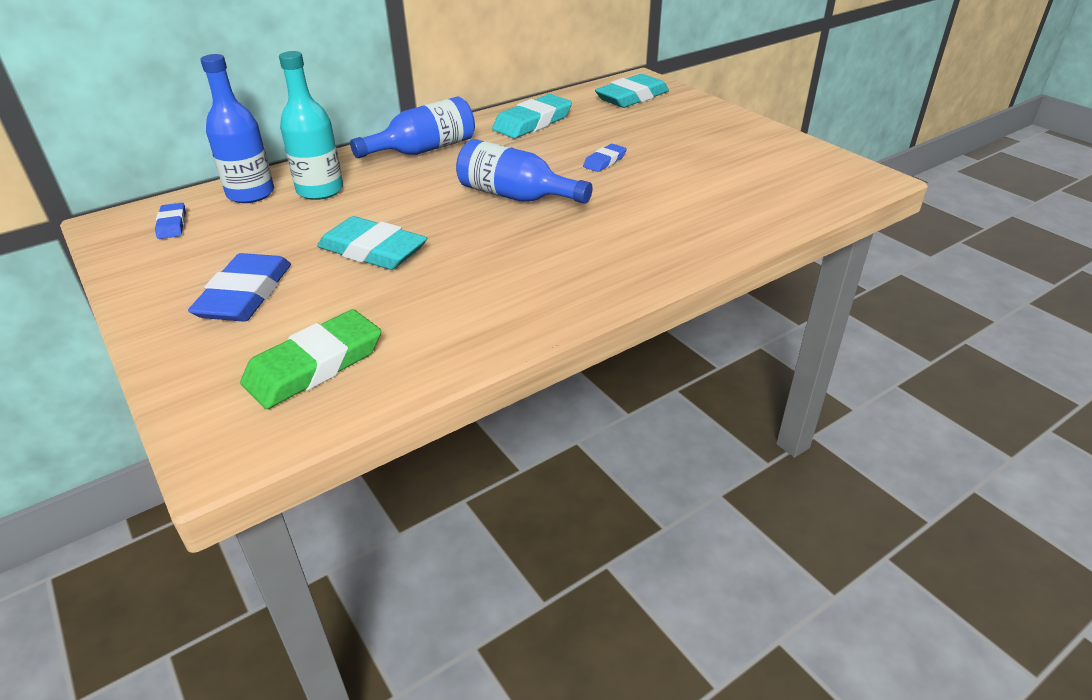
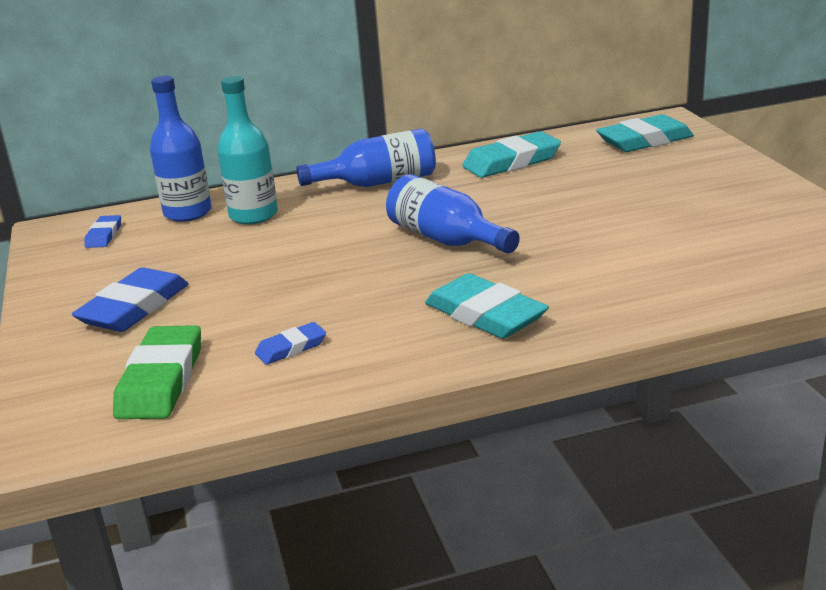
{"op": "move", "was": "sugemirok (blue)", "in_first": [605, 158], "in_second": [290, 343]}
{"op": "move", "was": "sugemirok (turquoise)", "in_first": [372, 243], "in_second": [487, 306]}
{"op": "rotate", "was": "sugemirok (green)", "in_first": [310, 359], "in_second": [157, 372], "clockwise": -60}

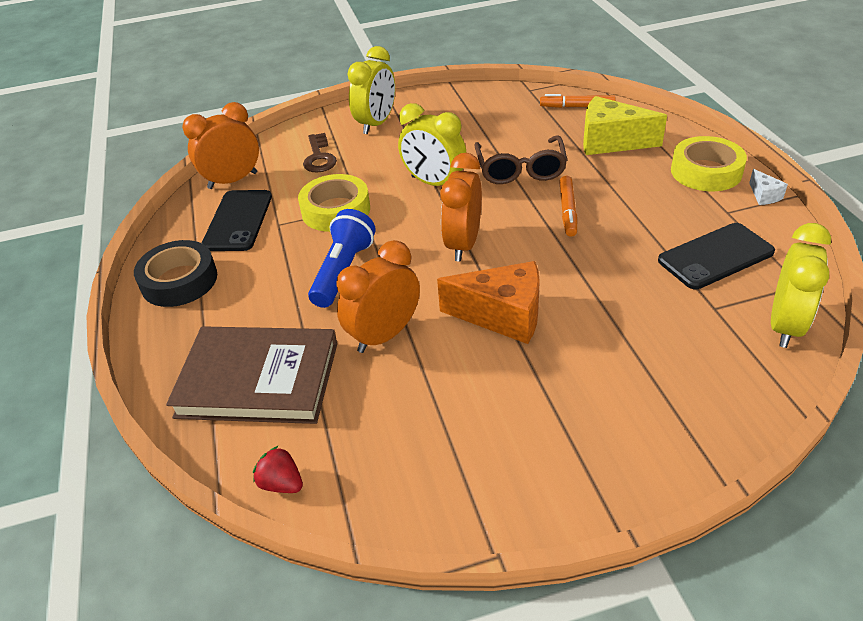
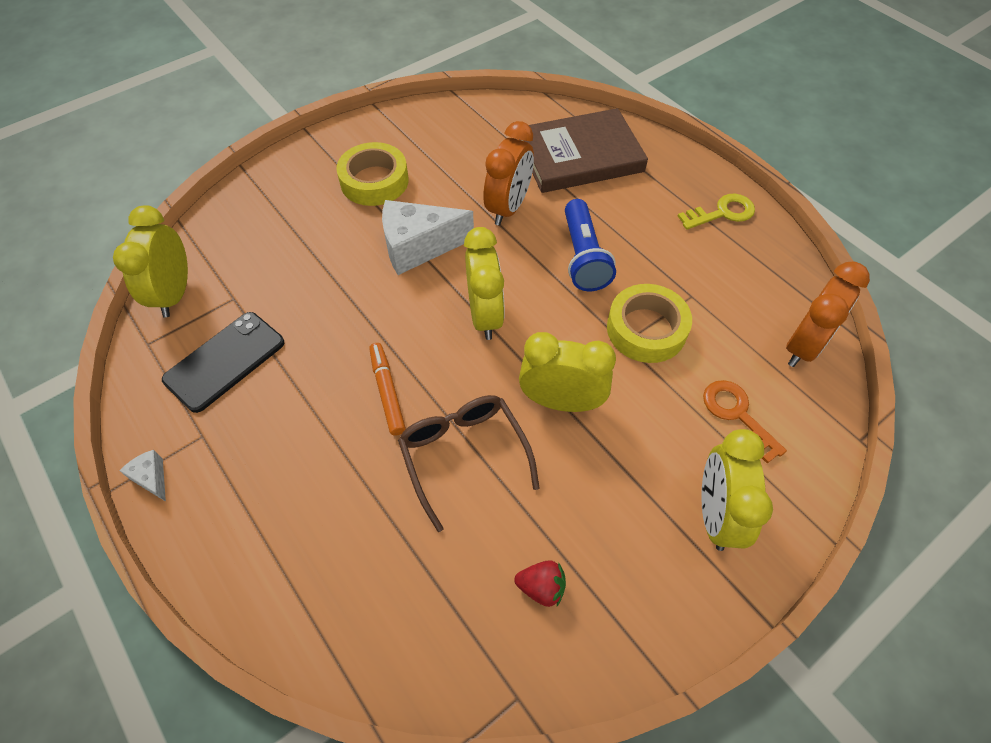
{"op": "delete", "was": "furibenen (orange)", "in_first": [578, 101]}
{"op": "delete", "was": "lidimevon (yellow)", "in_first": [625, 125]}
{"op": "recolor", "was": "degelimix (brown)", "now": "degelimix (orange)", "in_first": [320, 153], "in_second": [745, 422]}
{"op": "move", "was": "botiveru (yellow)", "in_first": [709, 163], "in_second": [372, 174]}
{"op": "recolor", "was": "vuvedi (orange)", "now": "vuvedi (yellow)", "in_first": [461, 207], "in_second": [484, 283]}
{"op": "delete", "was": "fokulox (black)", "in_first": [237, 220]}
{"op": "replace", "was": "botiveru (black)", "now": "degelimix (yellow)", "in_first": [175, 273], "in_second": [716, 212]}
{"op": "recolor", "was": "lidimevon (orange)", "now": "lidimevon (white)", "in_first": [488, 302], "in_second": [428, 237]}
{"op": "move", "was": "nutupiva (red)", "in_first": [278, 469], "in_second": [540, 583]}

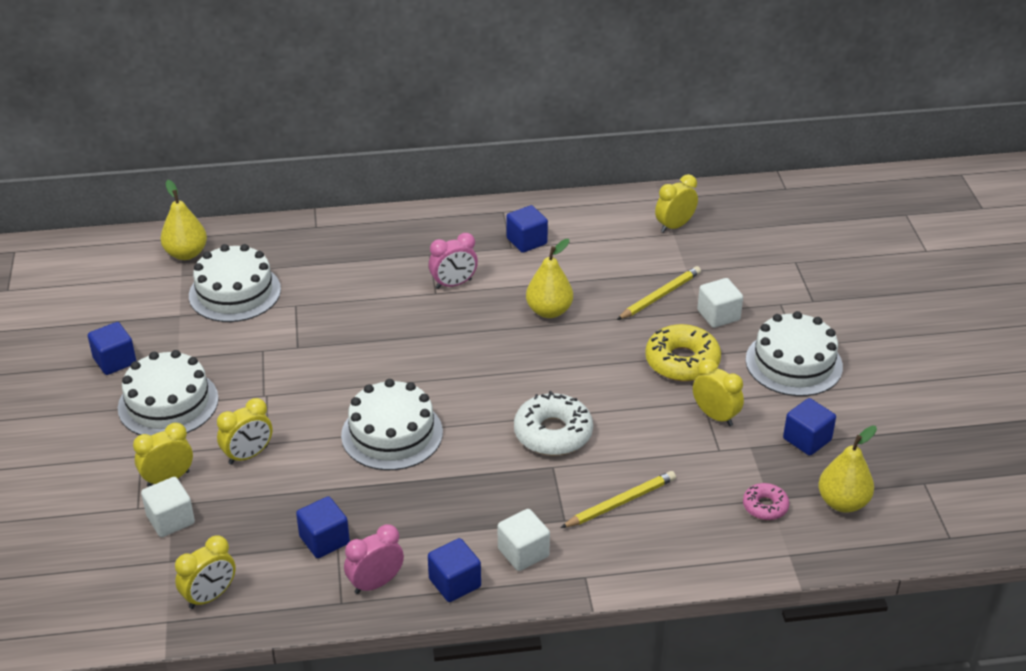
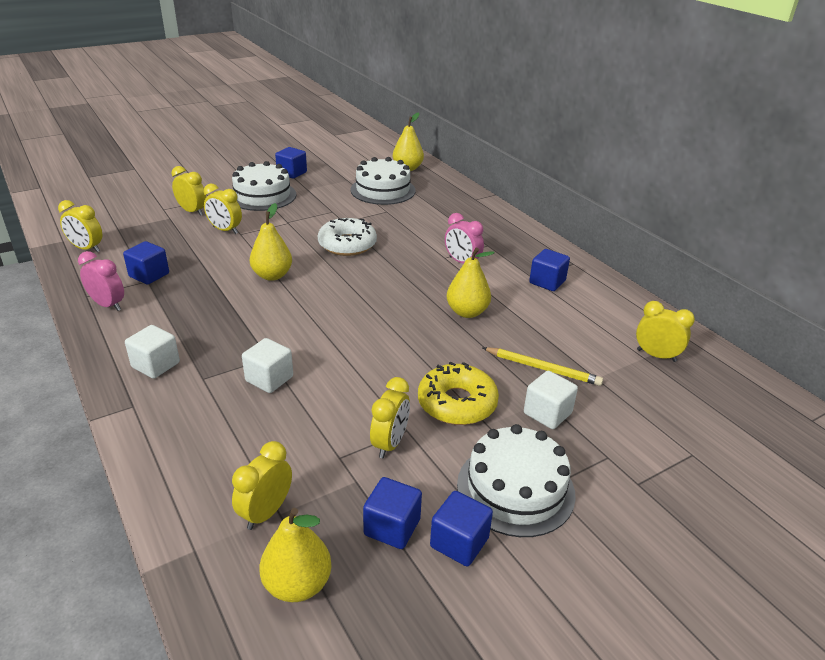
{"op": "replace", "was": "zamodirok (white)", "now": "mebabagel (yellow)", "in_first": [392, 424], "in_second": [271, 242]}
{"op": "move", "was": "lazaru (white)", "in_first": [553, 423], "in_second": [347, 237]}
{"op": "delete", "was": "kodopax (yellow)", "in_first": [618, 499]}
{"op": "move", "was": "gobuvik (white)", "in_first": [168, 507], "in_second": [267, 365]}
{"op": "replace", "was": "lazaru (pink)", "now": "vuvedi (yellow)", "in_first": [766, 501], "in_second": [262, 485]}
{"op": "move", "was": "gobuvik (blue)", "in_first": [454, 570], "in_second": [461, 528]}

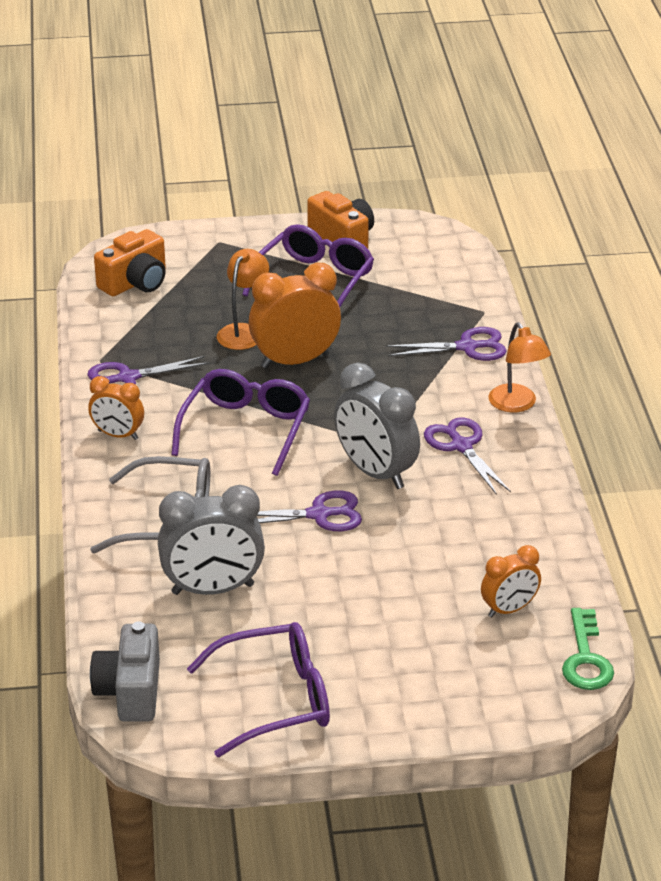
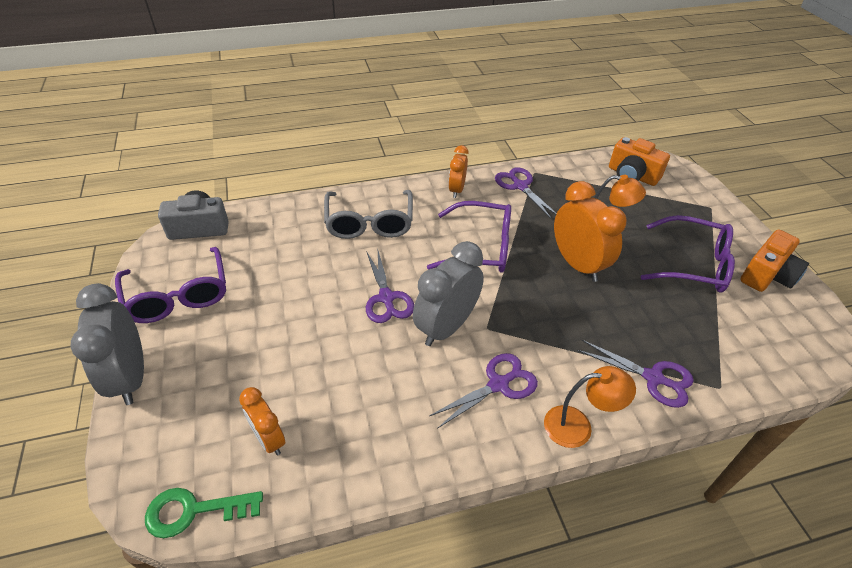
{"op": "rotate", "was": "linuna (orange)", "in_first": [519, 367], "in_second": [590, 407], "clockwise": -150}
{"op": "rotate", "was": "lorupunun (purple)", "in_first": [446, 344], "in_second": [635, 374], "clockwise": -45}
{"op": "move", "was": "vuvedi (grey)", "in_first": [211, 540], "in_second": [107, 344]}

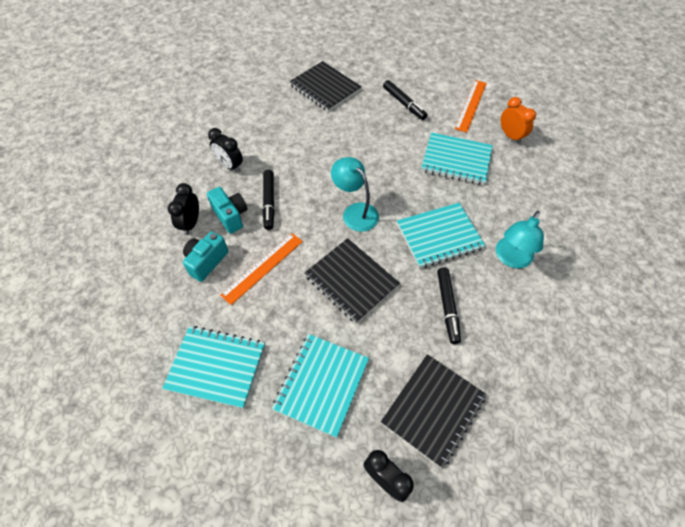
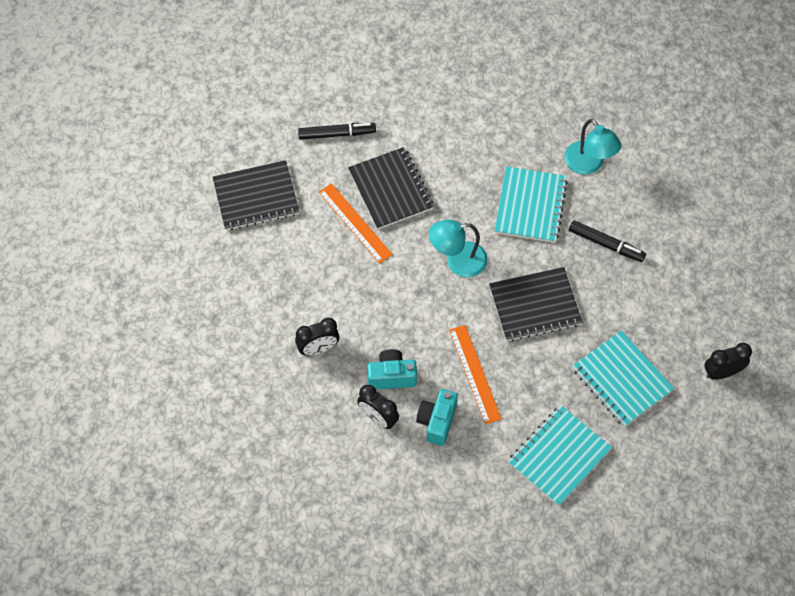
{"op": "move", "was": "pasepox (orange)", "in_first": [471, 106], "in_second": [356, 223]}
{"op": "delete", "was": "vuvedi (orange)", "in_first": [518, 120]}
{"op": "delete", "was": "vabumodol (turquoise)", "in_first": [457, 158]}
{"op": "delete", "was": "furibenen (black)", "in_first": [269, 200]}
{"op": "rotate", "was": "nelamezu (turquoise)", "in_first": [205, 256], "in_second": [437, 417], "clockwise": 45}
{"op": "move", "was": "vabumodol (black)", "in_first": [434, 411], "in_second": [391, 188]}

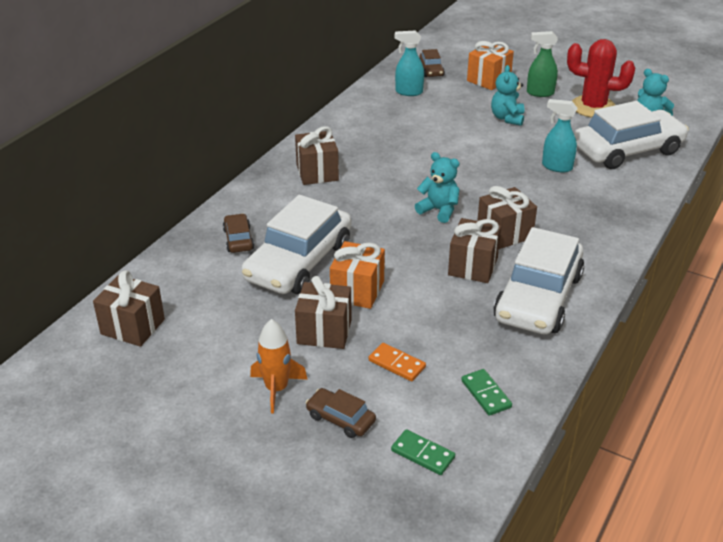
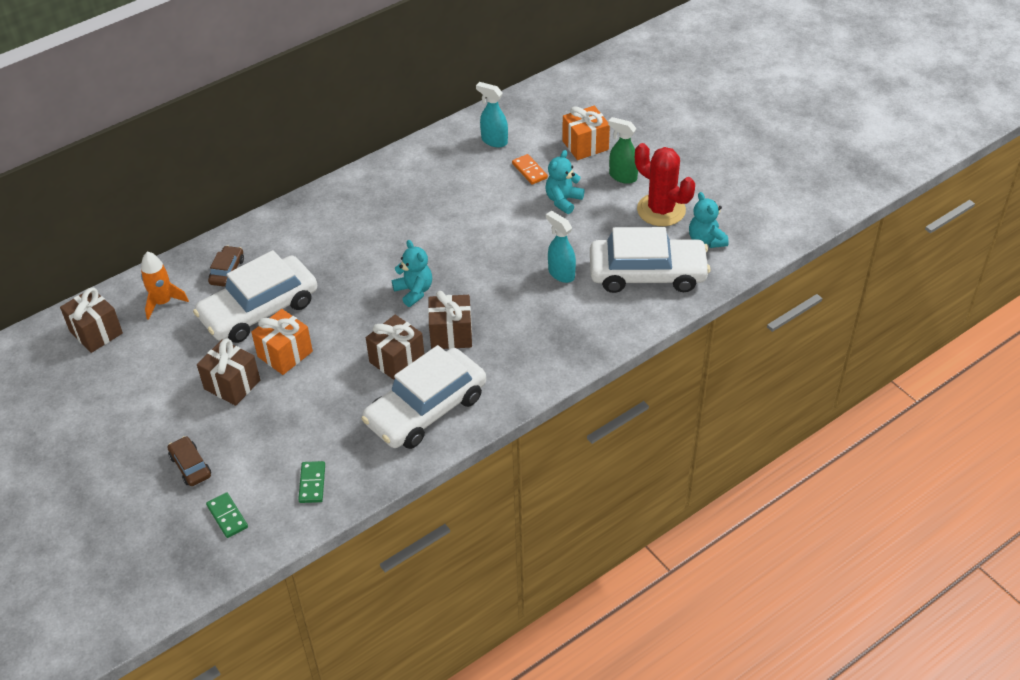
{"op": "delete", "was": "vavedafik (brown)", "in_first": [432, 63]}
{"op": "delete", "was": "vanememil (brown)", "in_first": [317, 155]}
{"op": "move", "was": "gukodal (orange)", "in_first": [279, 366], "in_second": [165, 286]}
{"op": "move", "was": "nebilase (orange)", "in_first": [397, 362], "in_second": [530, 169]}

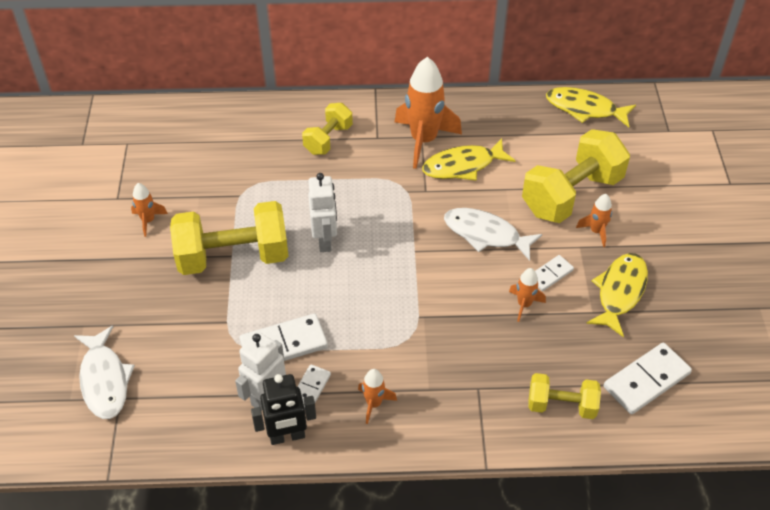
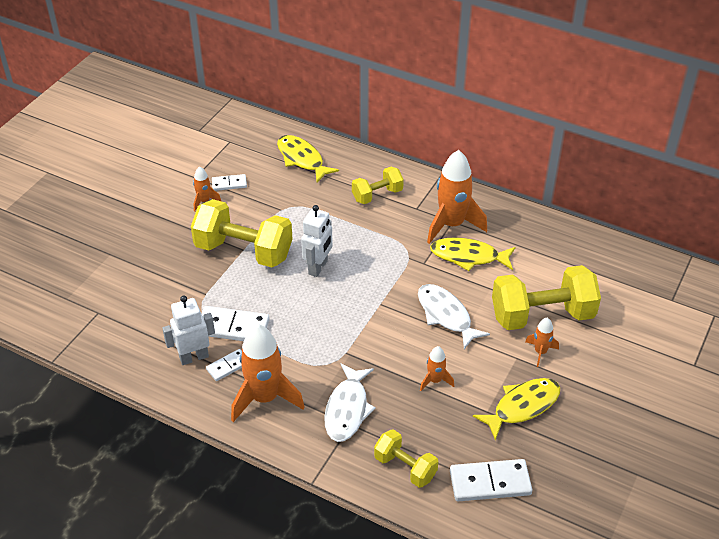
{"op": "move", "was": "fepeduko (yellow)", "in_first": [591, 107], "in_second": [308, 159]}
{"op": "move", "was": "nebilase (white)", "in_first": [554, 273], "in_second": [229, 182]}
{"op": "move", "was": "fepeduko (white)", "in_first": [104, 372], "in_second": [350, 402]}
{"op": "resize", "was": "gukodal (orange)", "in_first": [377, 396], "in_second": [268, 373], "ratio": 2.06}
{"op": "delete", "was": "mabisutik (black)", "in_first": [283, 409]}

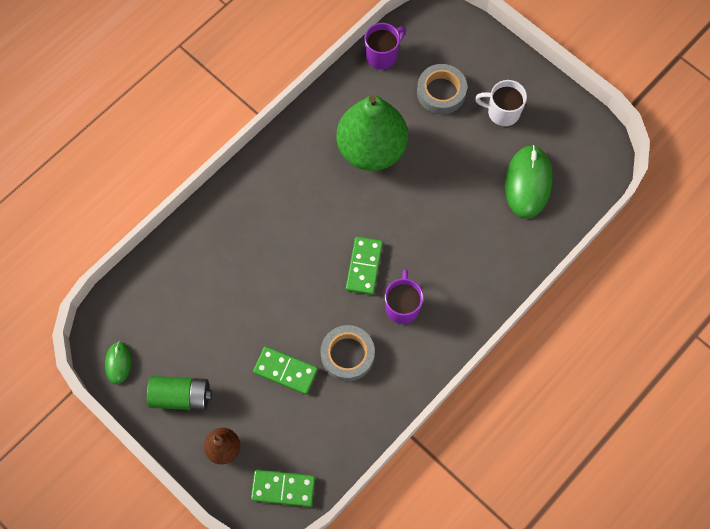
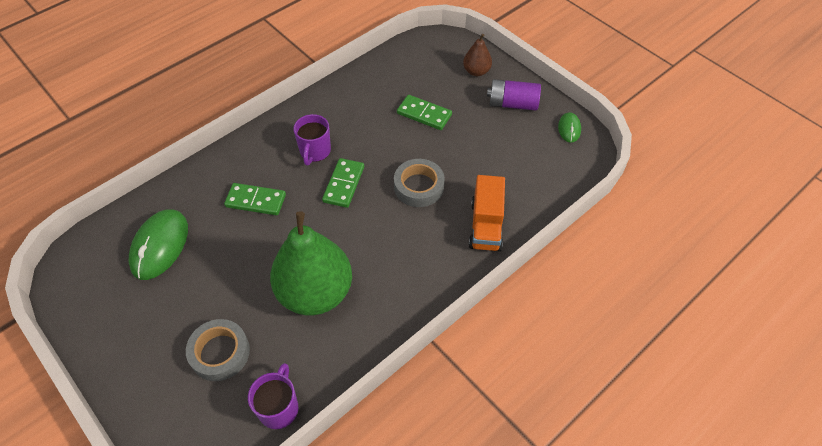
{"op": "rotate", "was": "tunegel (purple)", "in_first": [385, 46], "in_second": [273, 396], "clockwise": 135}
{"op": "delete", "was": "tunegel (white)", "in_first": [501, 103]}
{"op": "move", "was": "botiveru (grey)", "in_first": [348, 353], "in_second": [419, 183]}
{"op": "recolor", "was": "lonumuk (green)", "now": "lonumuk (purple)", "in_first": [179, 393], "in_second": [514, 94]}
{"op": "move", "was": "nebilase (green)", "in_first": [283, 488], "in_second": [255, 199]}
{"op": "insert", "now": "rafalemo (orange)", "in_second": [487, 213]}

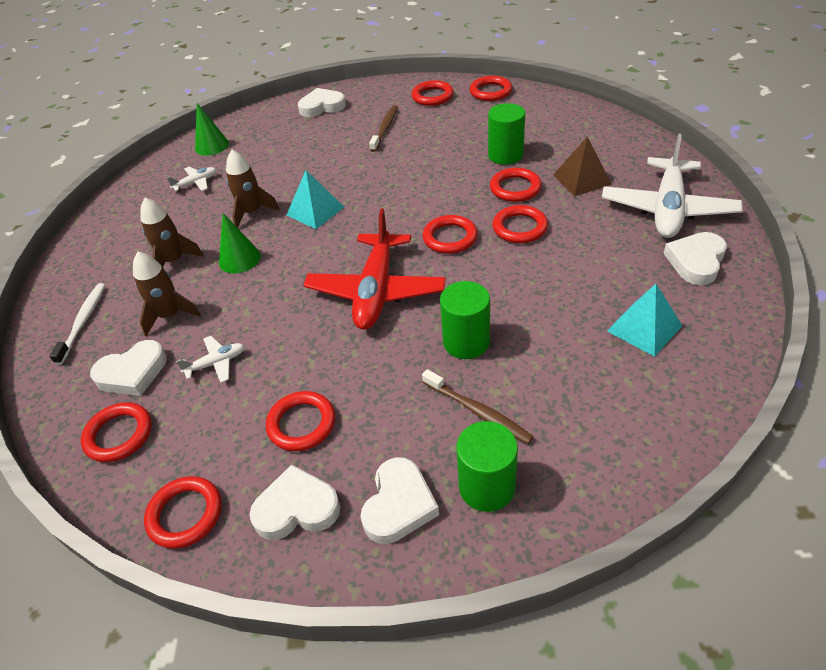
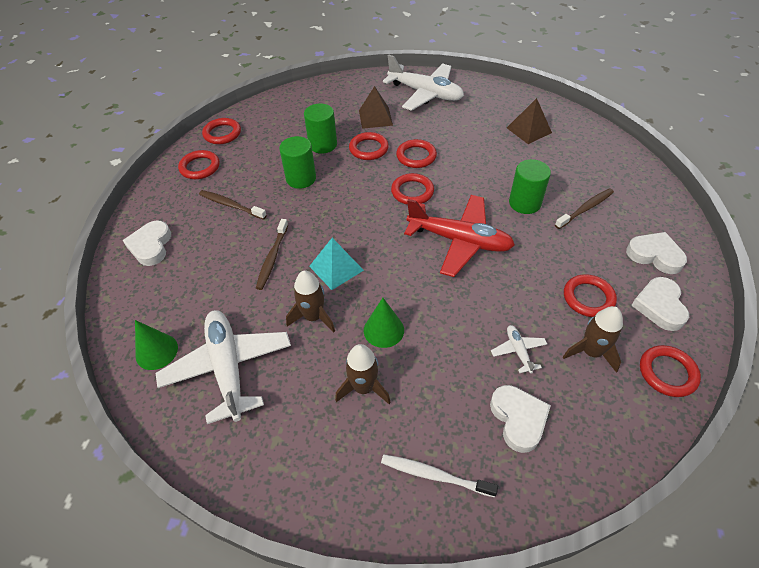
{"op": "resize", "was": "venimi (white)", "in_first": [191, 178], "in_second": [223, 367], "ratio": 2.28}
{"op": "delete", "was": "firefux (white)", "in_first": [695, 258]}
{"op": "move", "was": "gukodal (brown)", "in_first": [167, 294], "in_second": [593, 339]}
{"op": "recolor", "was": "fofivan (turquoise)", "now": "fofivan (brown)", "in_first": [645, 320], "in_second": [529, 121]}
{"op": "delete", "was": "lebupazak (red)", "in_first": [116, 432]}
{"op": "move", "was": "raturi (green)", "in_first": [487, 466], "in_second": [297, 162]}
{"op": "insert", "now": "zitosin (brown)", "in_second": [272, 254]}

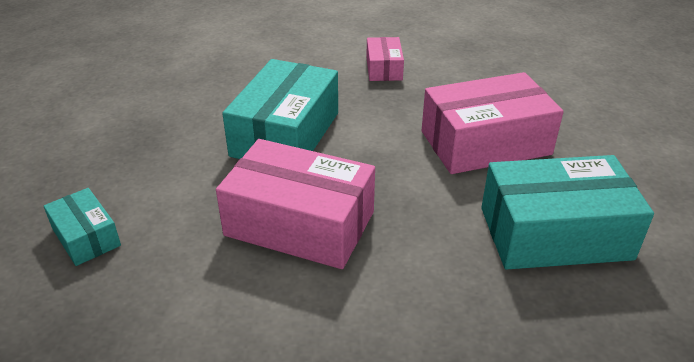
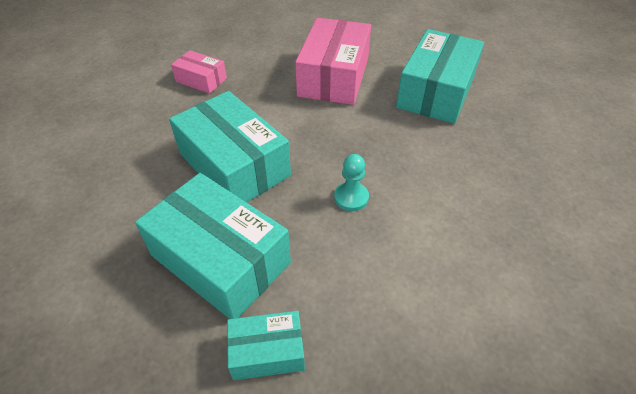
{"op": "replace", "was": "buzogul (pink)", "now": "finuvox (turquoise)", "in_first": [295, 204], "in_second": [351, 182]}
{"op": "insert", "now": "buzogul (turquoise)", "in_second": [213, 246]}

